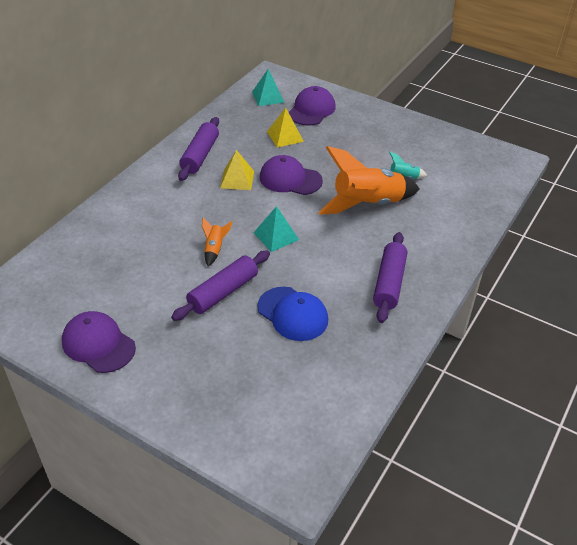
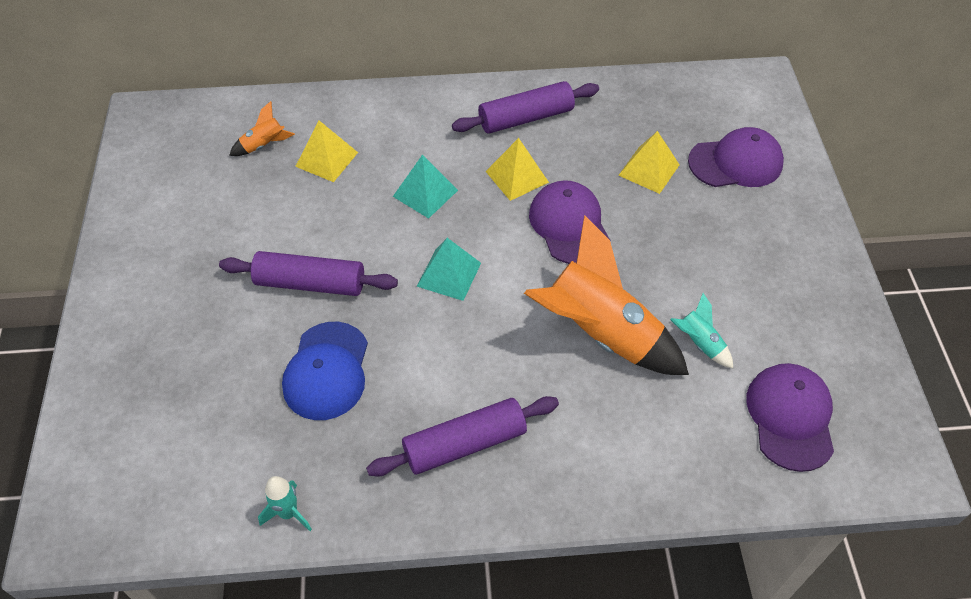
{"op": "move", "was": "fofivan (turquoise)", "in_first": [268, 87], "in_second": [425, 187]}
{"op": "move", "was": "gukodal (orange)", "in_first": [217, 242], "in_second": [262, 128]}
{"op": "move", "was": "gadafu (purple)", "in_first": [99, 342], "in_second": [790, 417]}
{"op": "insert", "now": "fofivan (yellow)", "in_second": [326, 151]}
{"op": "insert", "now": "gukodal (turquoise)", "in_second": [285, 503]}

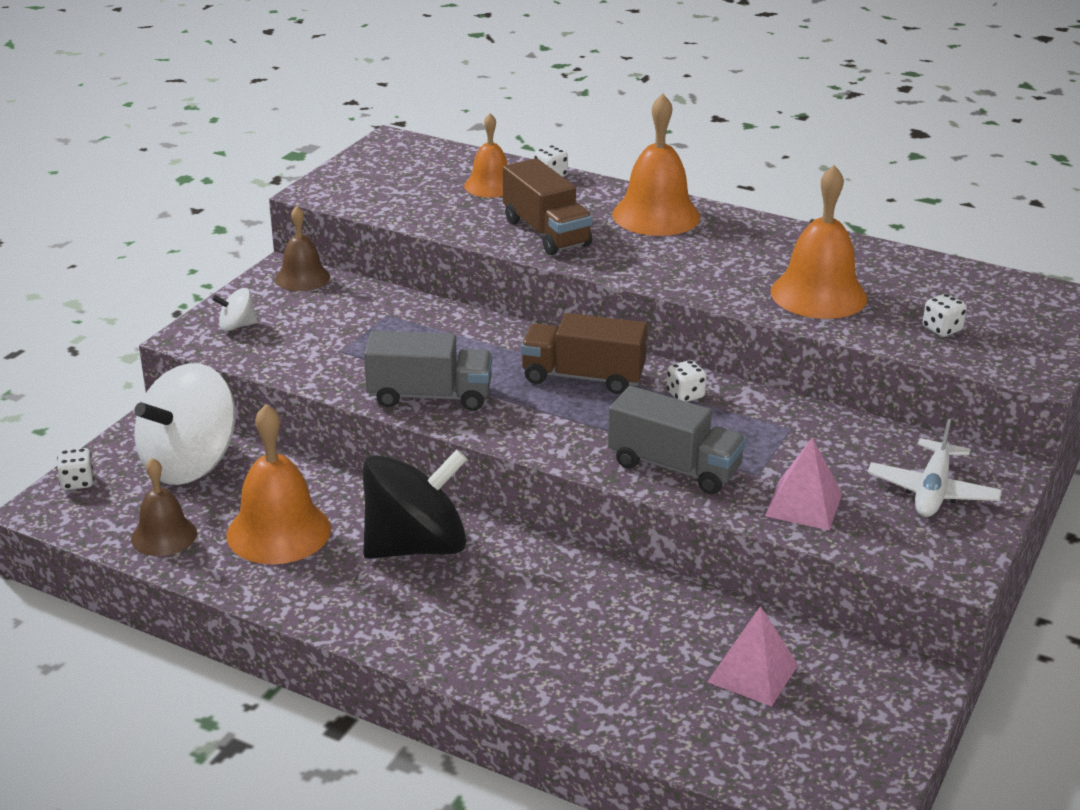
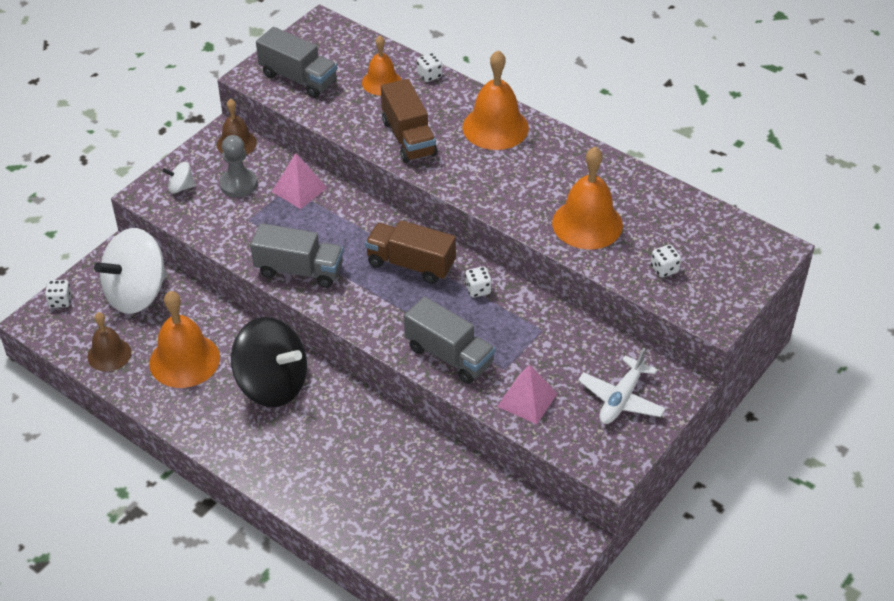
{"op": "rotate", "was": "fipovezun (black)", "in_first": [415, 504], "in_second": [269, 362], "clockwise": 45}
{"op": "move", "was": "fofivan (pink)", "in_first": [753, 656], "in_second": [299, 181]}
{"op": "insert", "now": "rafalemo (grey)", "in_second": [296, 62]}
{"op": "insert", "now": "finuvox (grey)", "in_second": [238, 166]}

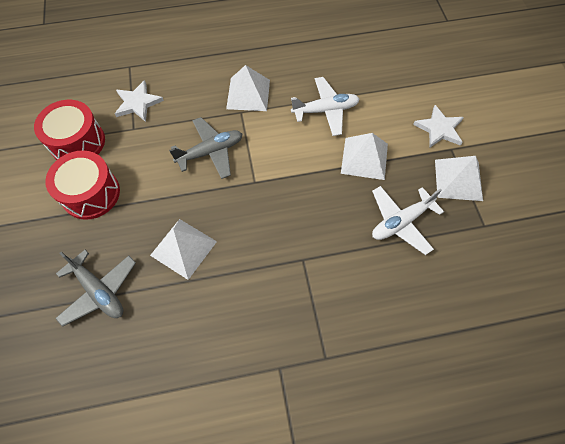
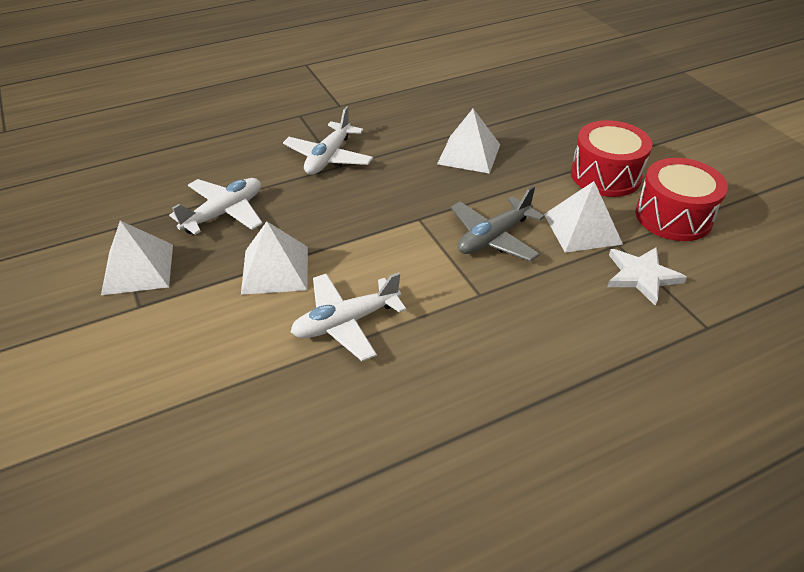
{"op": "move", "was": "fofivan (white)", "in_first": [248, 88], "in_second": [583, 217]}
{"op": "delete", "was": "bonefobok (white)", "in_first": [438, 126]}
{"op": "delete", "was": "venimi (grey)", "in_first": [95, 288]}
{"op": "insert", "now": "venimi (white)", "in_second": [328, 140]}

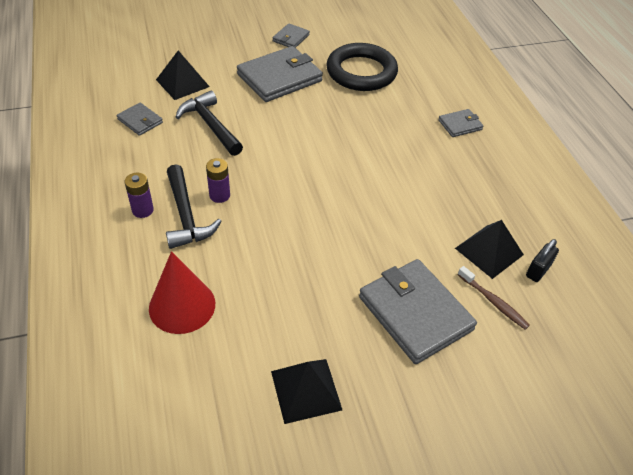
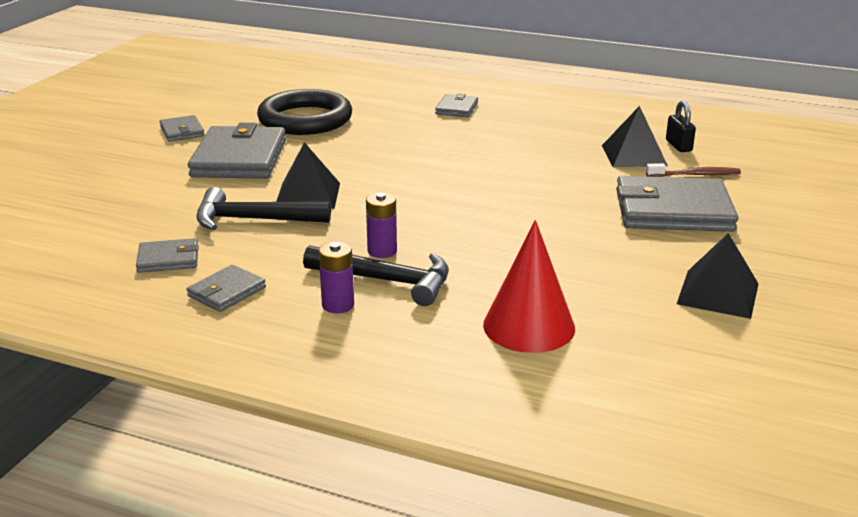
{"op": "move", "was": "fofivan (black)", "in_first": [183, 75], "in_second": [308, 175]}
{"op": "insert", "now": "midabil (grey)", "in_second": [226, 288]}

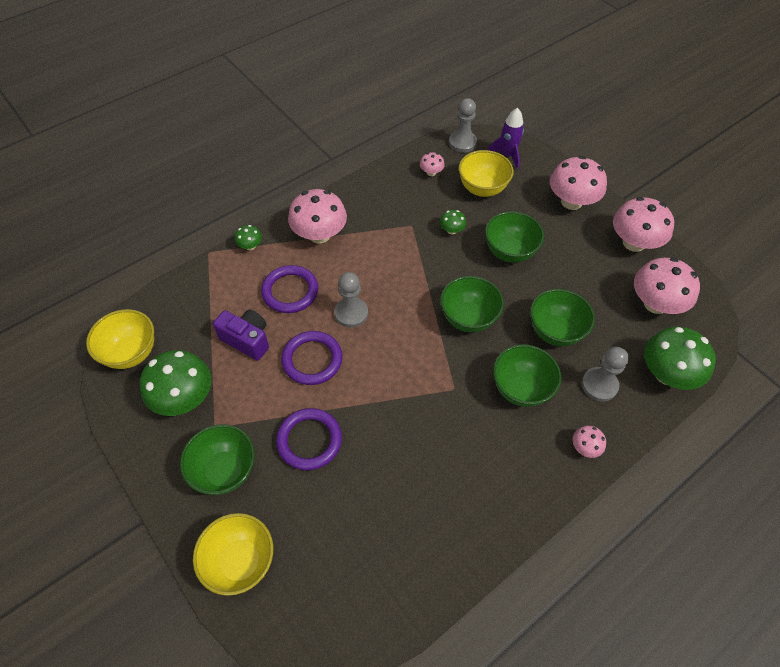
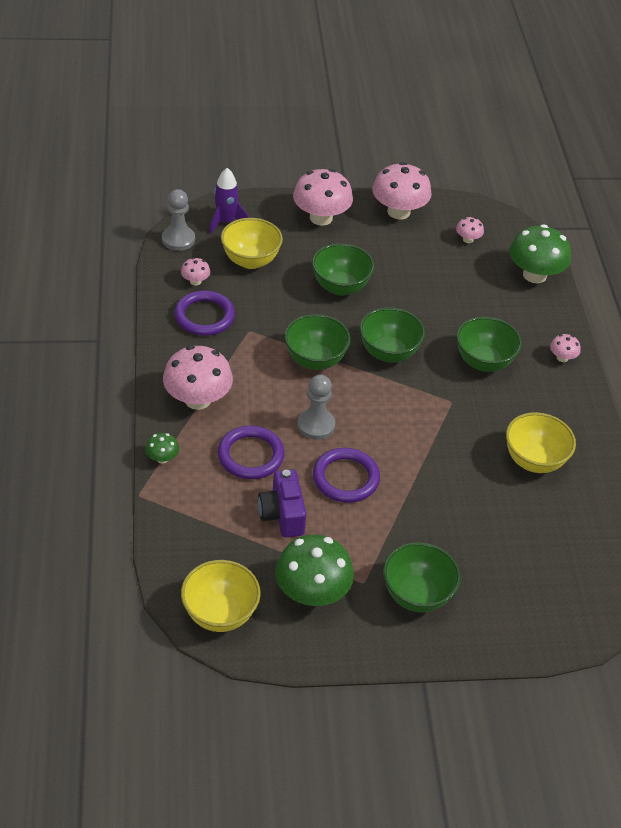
{"op": "delete", "was": "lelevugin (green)", "in_first": [453, 222]}
{"op": "resize", "was": "lelevugin (pink)", "in_first": [667, 285], "in_second": [470, 230], "ratio": 0.47}
{"op": "move", "was": "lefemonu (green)", "in_first": [562, 317], "in_second": [317, 342]}
{"op": "rotate", "was": "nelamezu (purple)", "in_first": [241, 335], "in_second": [282, 503], "clockwise": -75}
{"op": "delete", "was": "finuvox (grey)", "in_first": [605, 374]}
{"op": "move", "was": "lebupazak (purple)", "in_first": [309, 439], "in_second": [204, 313]}
{"op": "move", "was": "lefemonu (yellow)", "in_first": [233, 554], "in_second": [541, 442]}

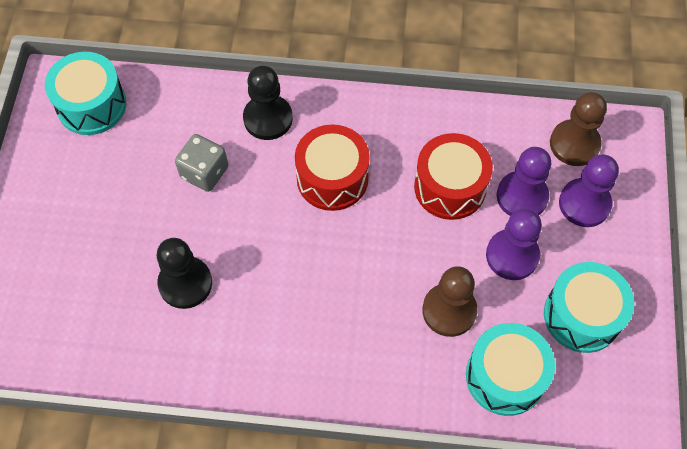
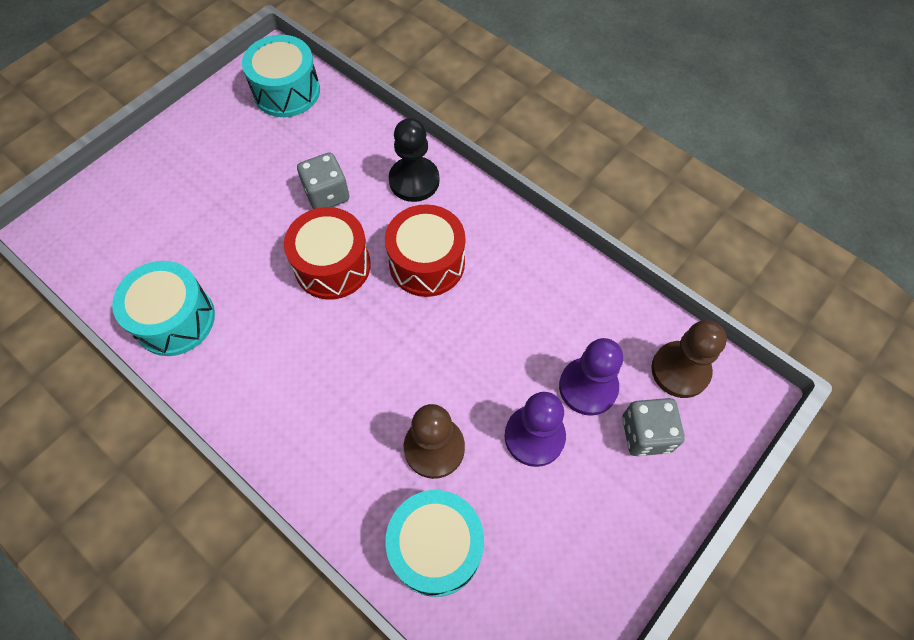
{"op": "move", "was": "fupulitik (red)", "in_first": [453, 176], "in_second": [327, 253]}
{"op": "replace", "was": "finuvox (purple)", "now": "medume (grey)", "in_first": [589, 190], "in_second": [653, 427]}
{"op": "delete", "was": "finuvox (black)", "in_first": [184, 273]}
{"op": "move", "was": "fupulitik (turquoise)", "in_first": [589, 307], "in_second": [163, 308]}

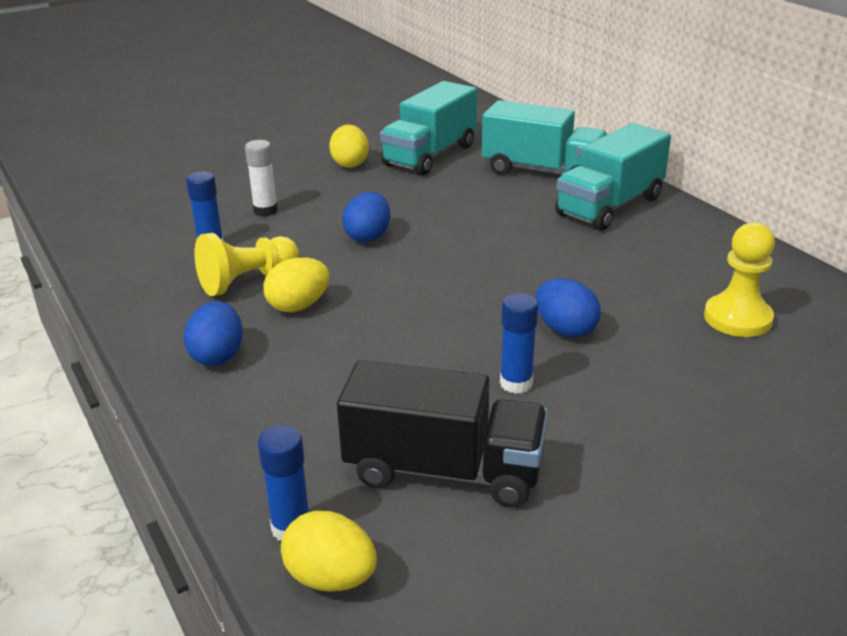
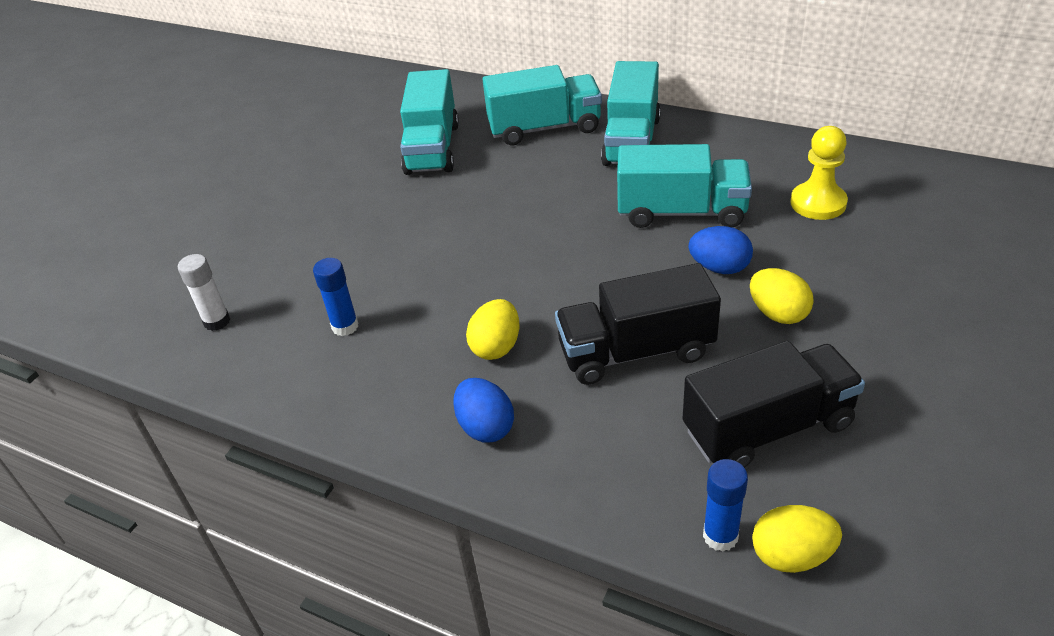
{"op": "move", "was": "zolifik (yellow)", "in_first": [349, 146], "in_second": [782, 296]}
{"op": "move", "was": "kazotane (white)", "in_first": [261, 178], "in_second": [204, 292]}
{"op": "delete", "was": "zolifik (blue)", "in_first": [366, 217]}
{"op": "delete", "was": "finuvox (yellow)", "in_first": [247, 264]}
{"op": "delete", "was": "kazotane (blue)", "in_first": [519, 343]}
{"op": "insert", "now": "rafalemo (turquoise)", "in_second": [684, 186]}
{"op": "insert", "now": "rafalemo (black)", "in_second": [638, 324]}

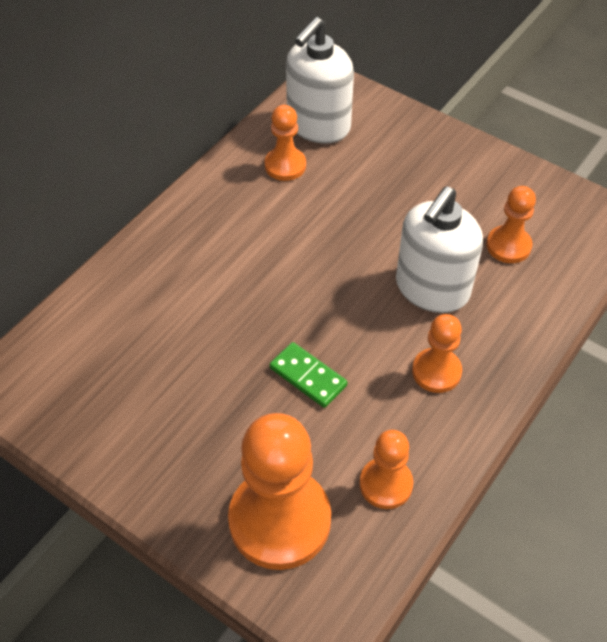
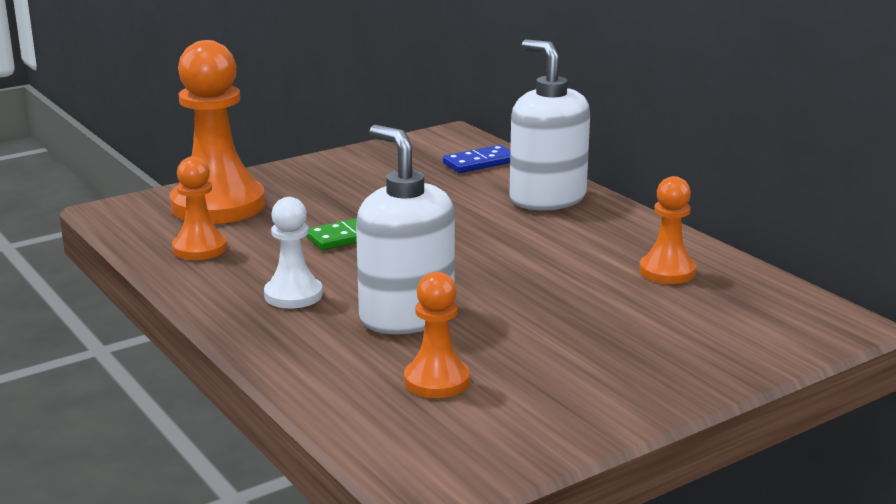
{"op": "move", "was": "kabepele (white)", "in_first": [320, 80], "in_second": [549, 125]}
{"op": "recolor", "was": "finuvox (orange)", "now": "finuvox (white)", "in_first": [437, 353], "in_second": [293, 253]}
{"op": "insert", "now": "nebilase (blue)", "in_second": [476, 159]}

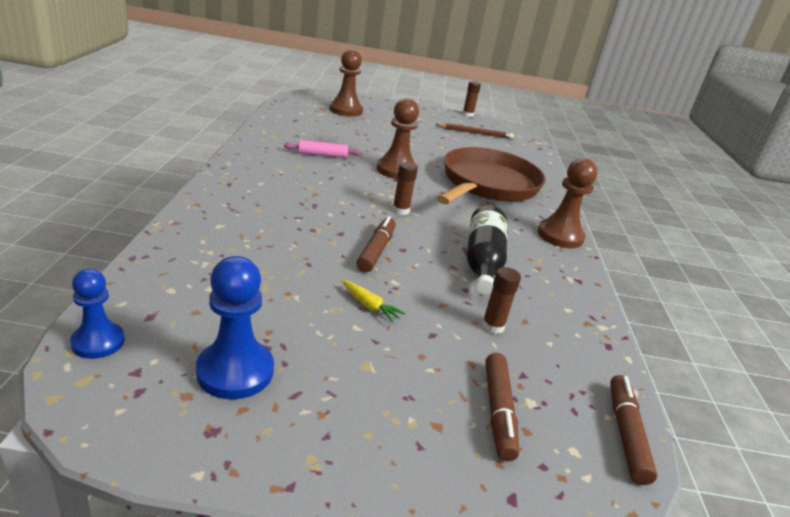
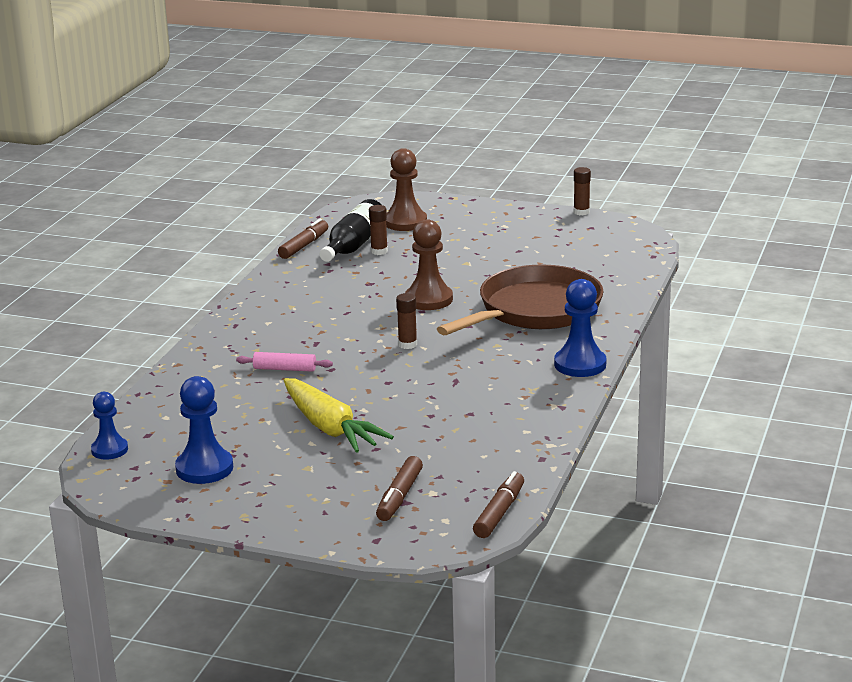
{"op": "delete", "was": "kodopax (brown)", "in_first": [474, 131]}
{"op": "move", "was": "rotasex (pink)", "in_first": [323, 149], "in_second": [284, 362]}
{"op": "recolor", "was": "finuvox (brown)", "now": "finuvox (blue)", "in_first": [567, 203], "in_second": [580, 328]}
{"op": "move", "was": "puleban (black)", "in_first": [487, 250], "in_second": [351, 230]}
{"op": "move", "was": "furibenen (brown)", "in_first": [376, 244], "in_second": [303, 239]}
{"op": "move", "was": "kazotane (brown)", "in_first": [501, 300], "in_second": [378, 230]}
{"op": "resize", "was": "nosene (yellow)", "in_first": [374, 301], "in_second": [339, 415], "ratio": 2.42}

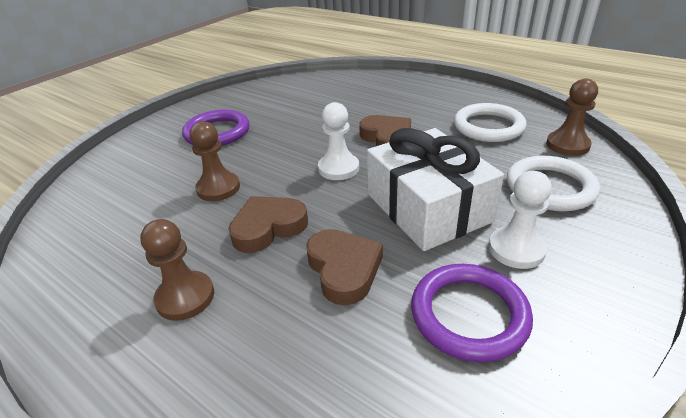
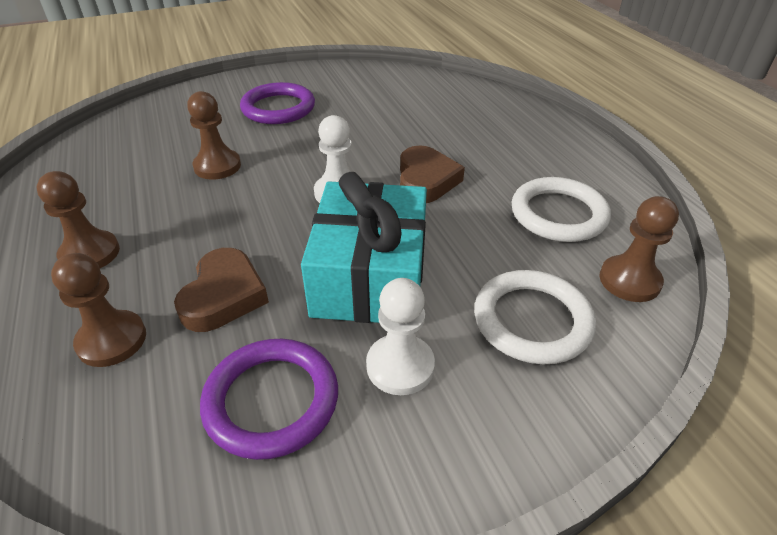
{"op": "recolor", "was": "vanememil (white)", "now": "vanememil (turquoise)", "in_first": [435, 189], "in_second": [364, 247]}
{"op": "delete", "was": "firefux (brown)", "in_first": [268, 224]}
{"op": "insert", "now": "finuvox (brown)", "in_second": [98, 310]}

